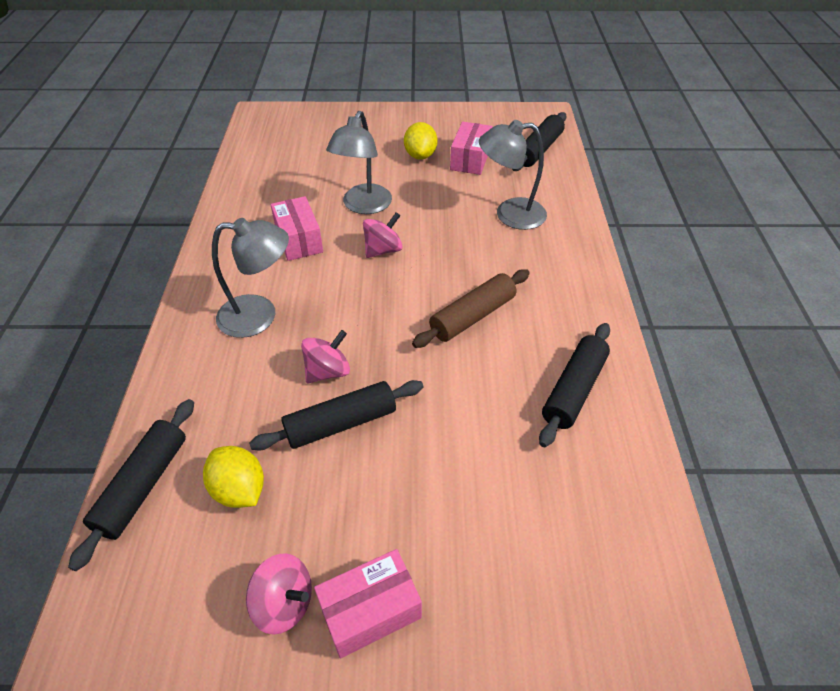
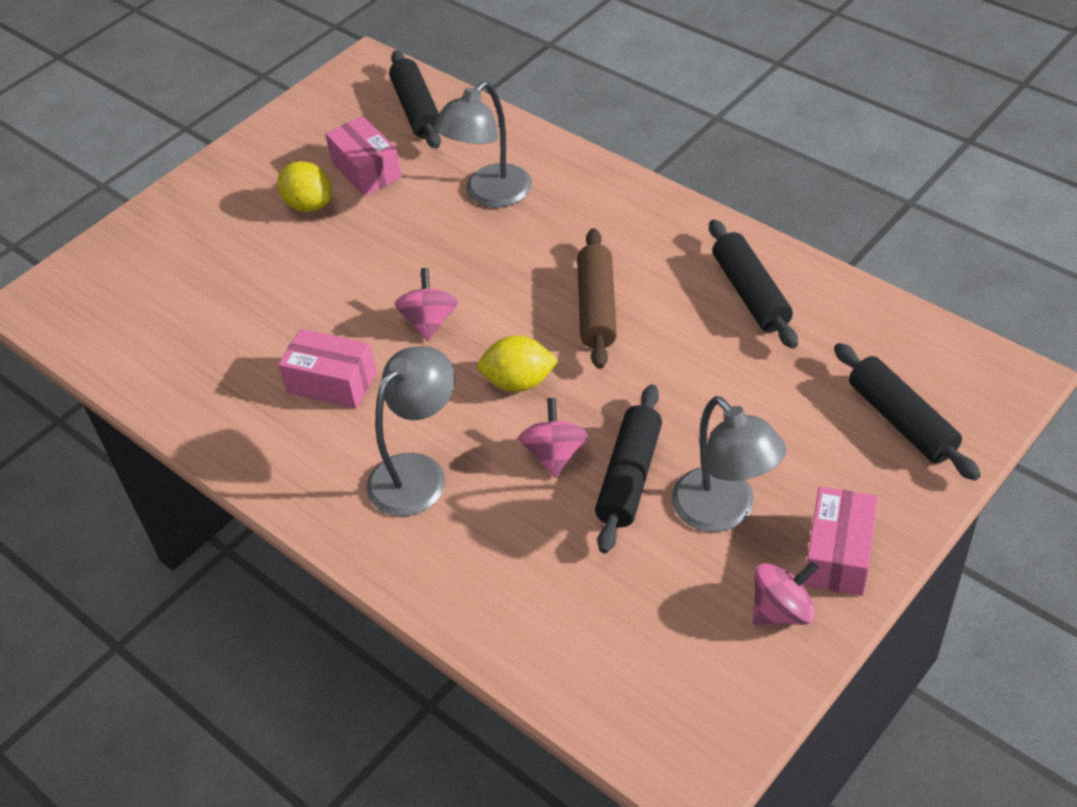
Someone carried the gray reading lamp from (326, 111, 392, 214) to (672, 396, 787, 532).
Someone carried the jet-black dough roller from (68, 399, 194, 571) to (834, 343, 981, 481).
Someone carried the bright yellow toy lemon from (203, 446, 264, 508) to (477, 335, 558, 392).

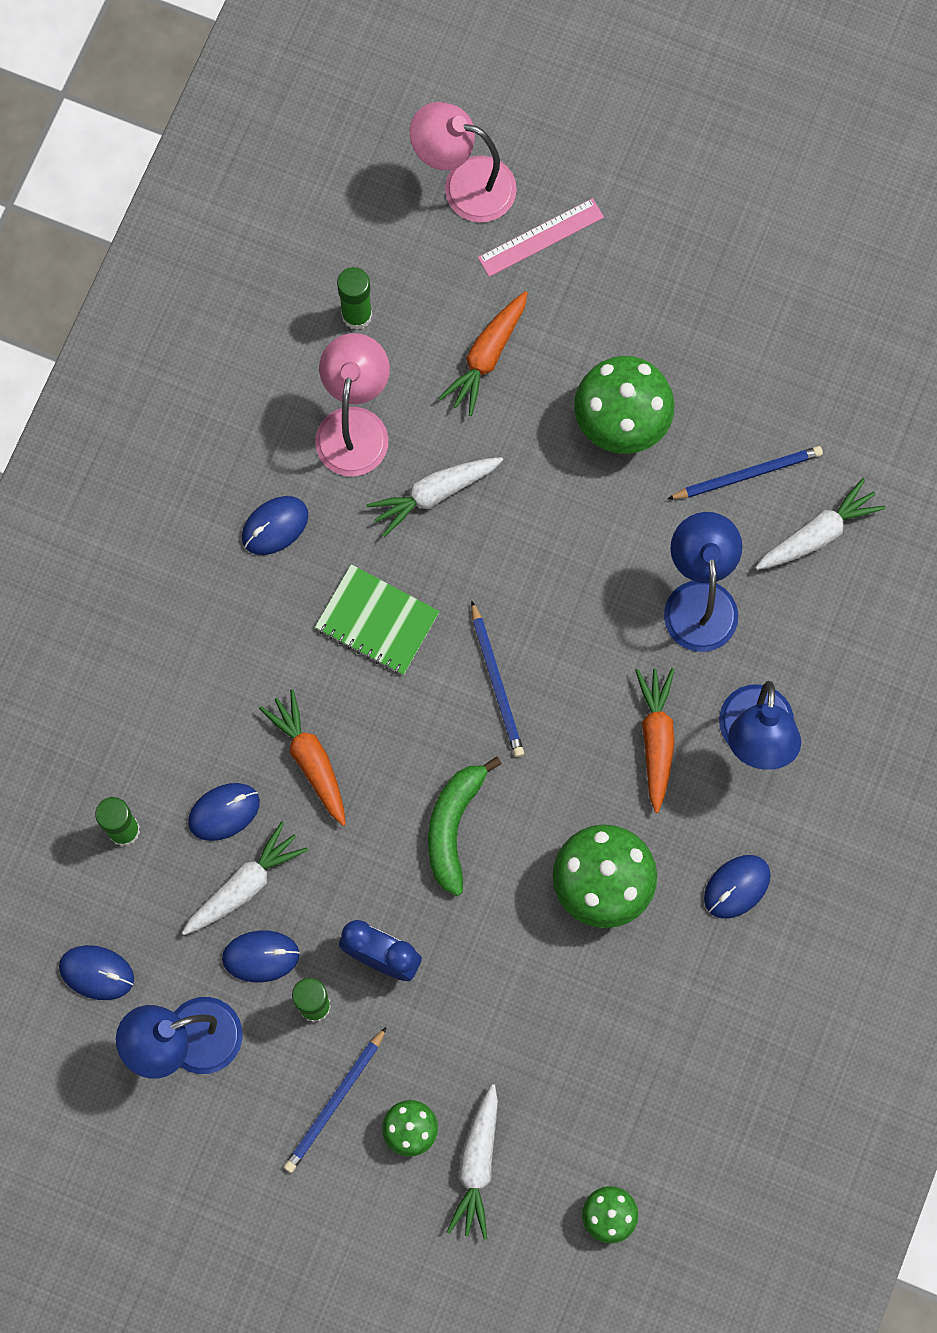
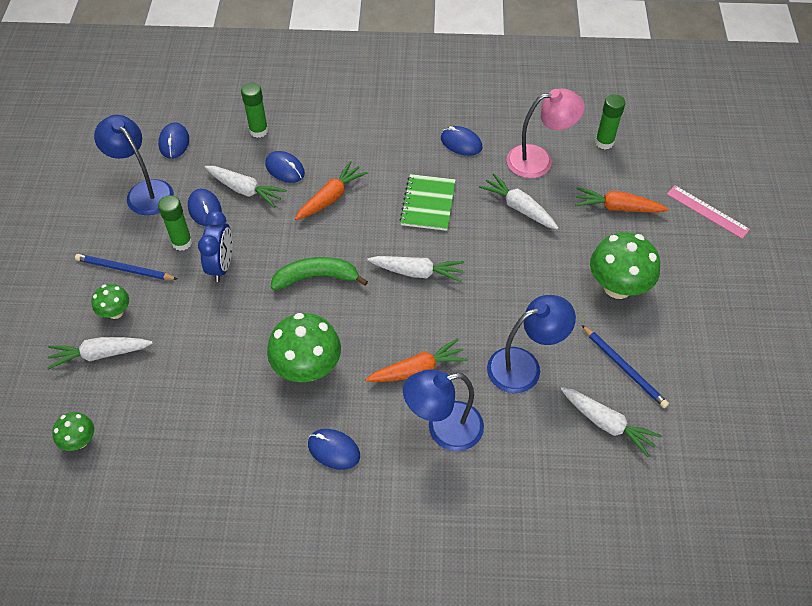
Someone took away the rosy reading lamp at (410, 102, 517, 222).
Someone swapped the cobalt lead pencil at (471, 600, 524, 757) for the snow-white root vegetable at (367, 256, 464, 282).

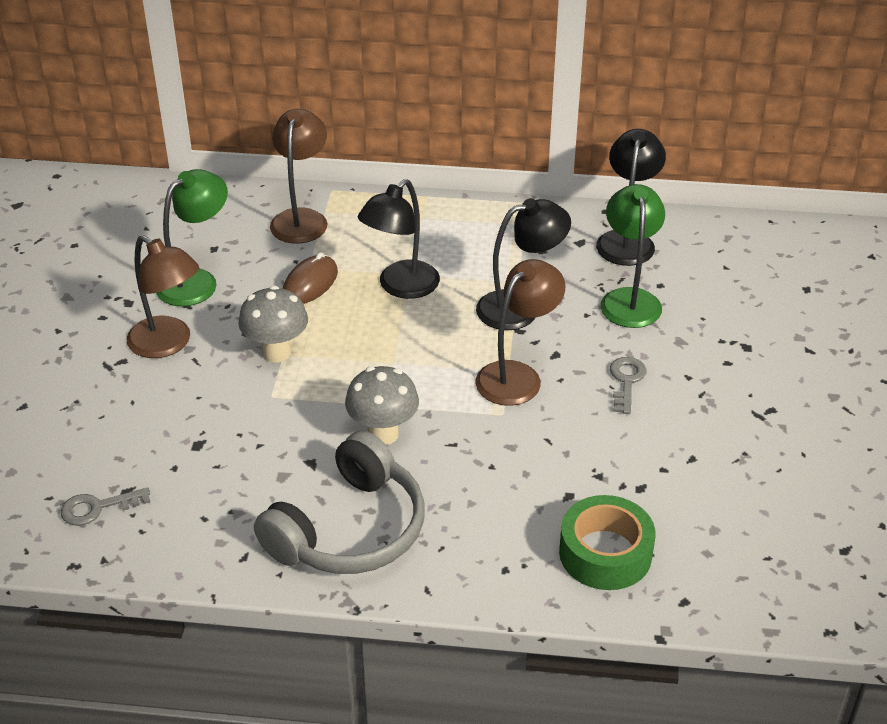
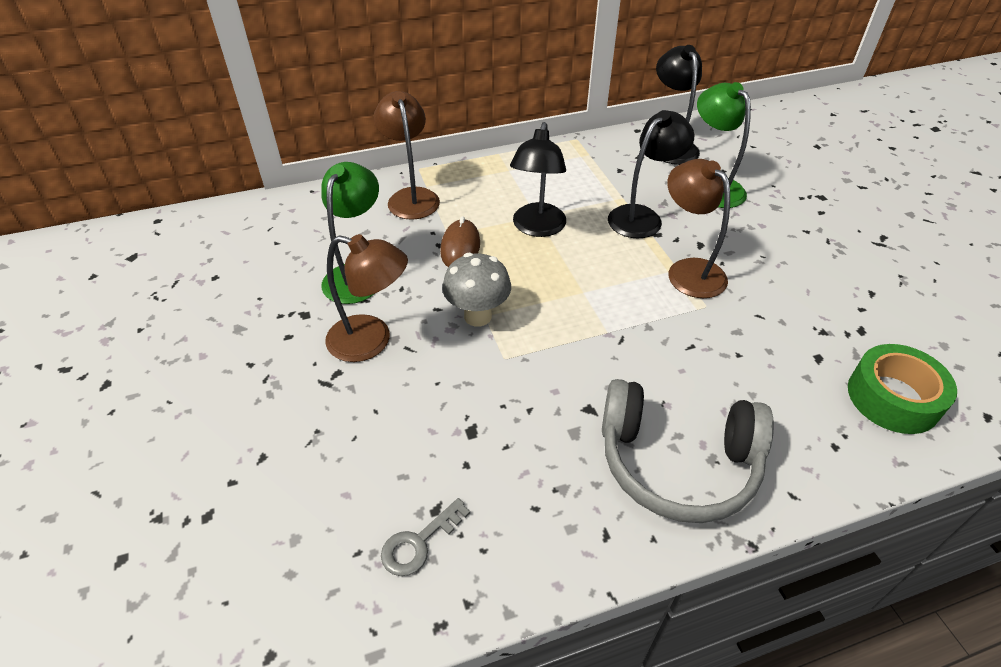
Someone rotated the brown reading lamp at (475, 259, 566, 406) by 45 degrees counterclockwise.
Someone took away the gray door key at (610, 357, 646, 414).
Someone took away the gray toadstool at (345, 366, 419, 445).
Someone rotated the gray headphones at (254, 431, 425, 574) by 90 degrees clockwise.

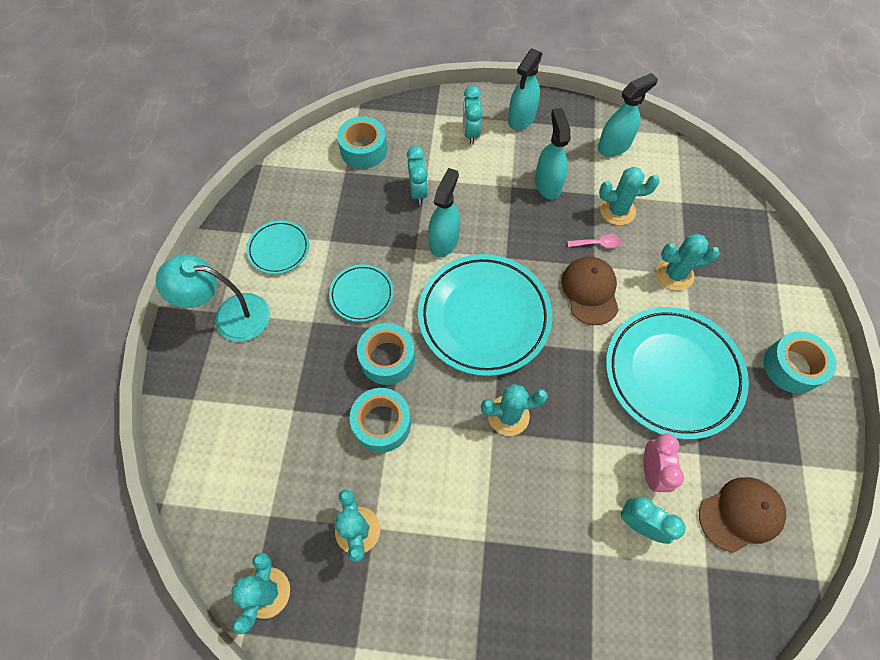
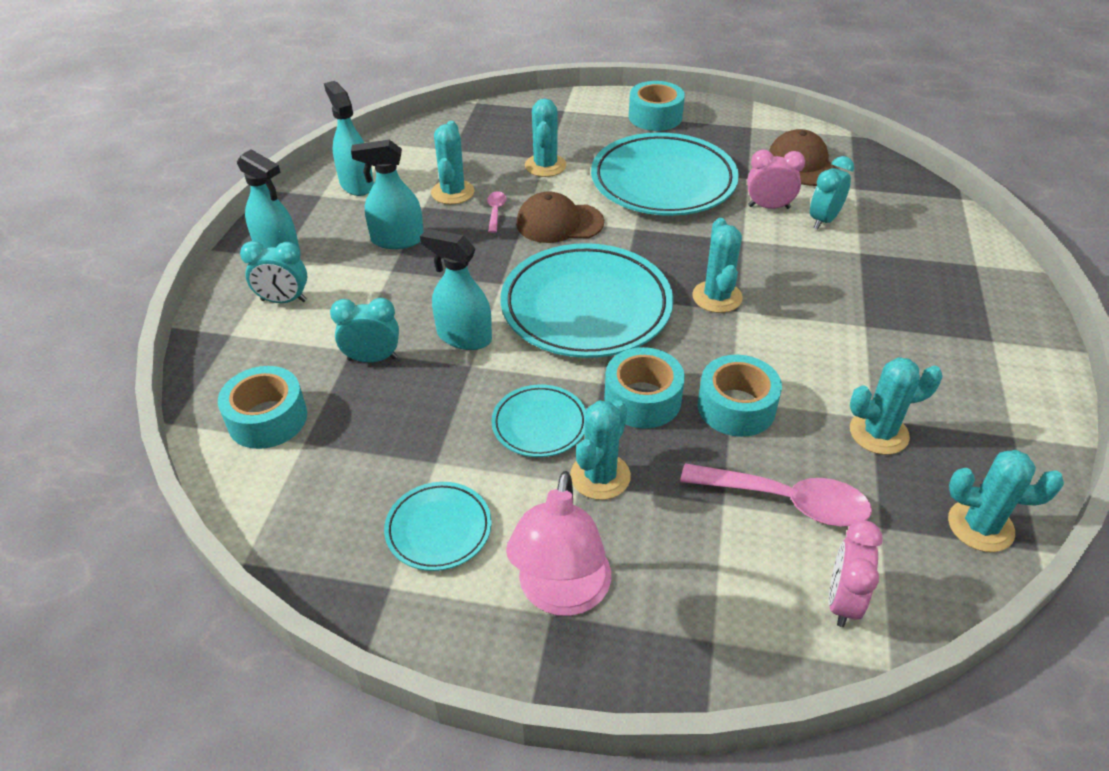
Someone repainted the turquoise reading lamp at (156, 254, 270, 342), which became the rosy reading lamp at (506, 471, 611, 616).
Someone put down the turquoise saguaro cactus at (570, 400, 631, 500).
Someone put down the rosy spoon at (680, 463, 872, 526).
Someone put down the rosy clock at (829, 520, 883, 627).

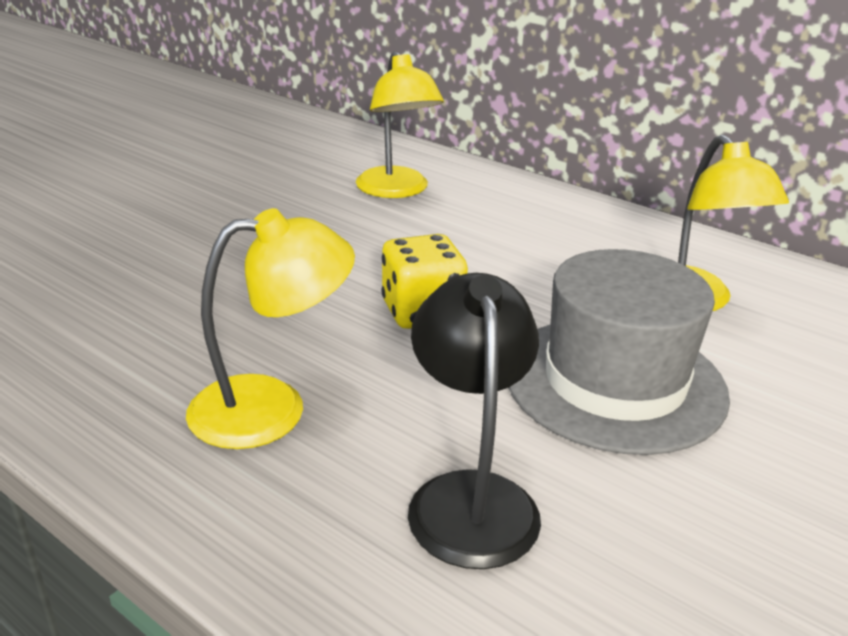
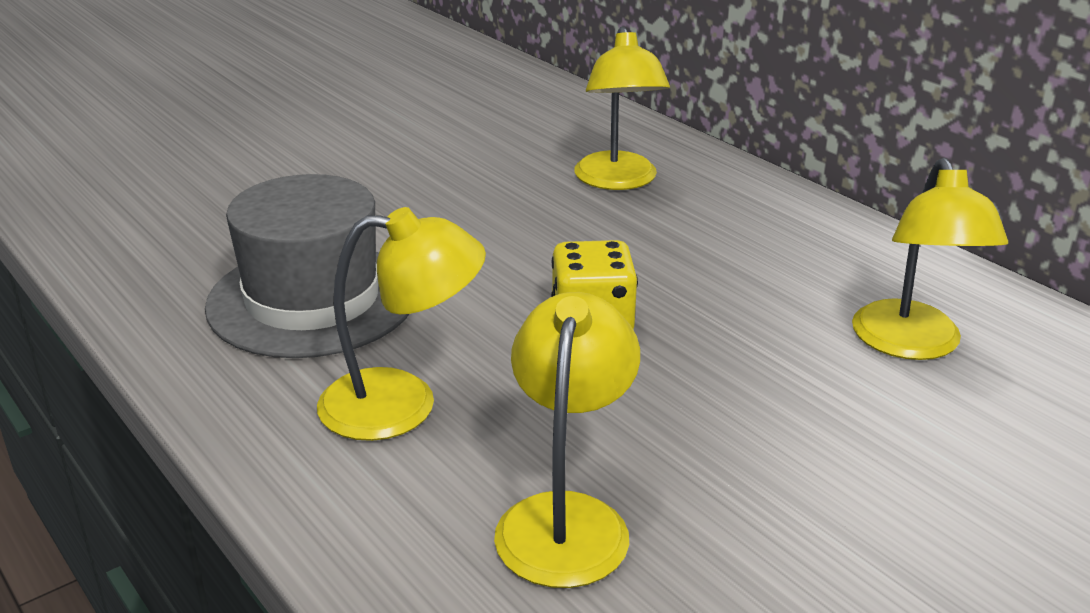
Someone carried the gray tall hat from (509, 249, 730, 455) to (205, 174, 409, 358).
Someone repainted the jet-black reading lamp at (408, 273, 541, 569), which became the bright yellow reading lamp at (494, 292, 640, 588).

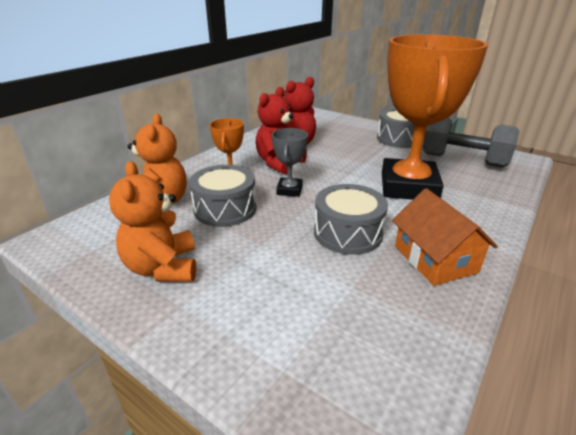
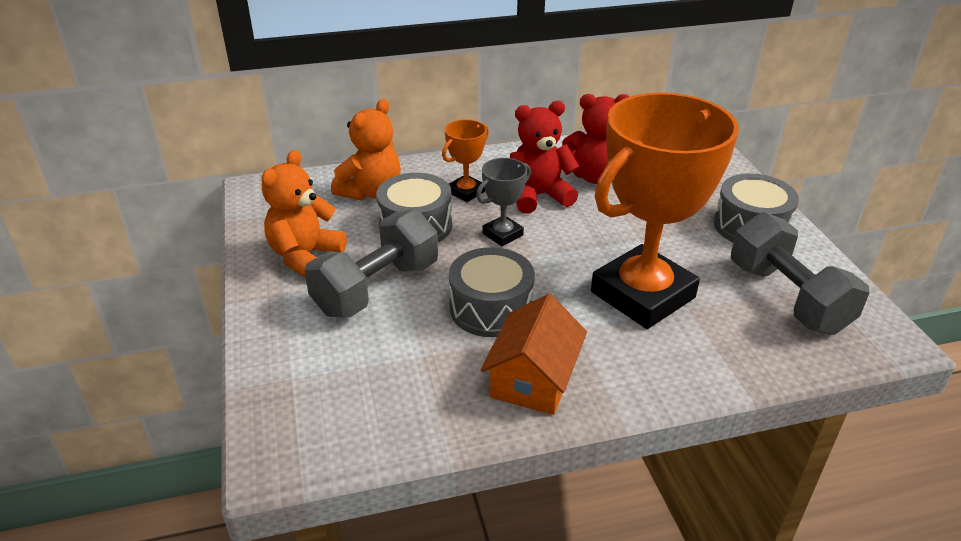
Someone put down the gray free weight at (304, 209, 438, 317).

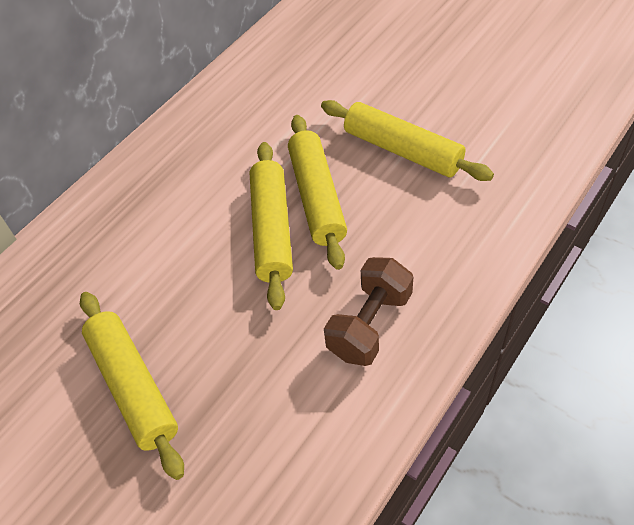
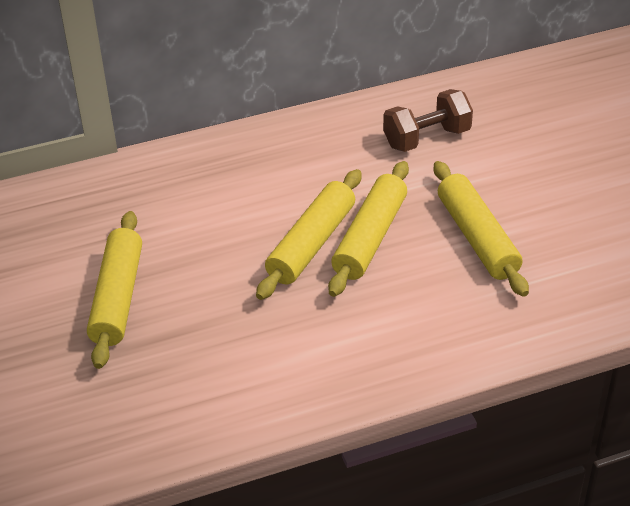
Someone carried the brown free weight from (324, 257, 413, 366) to (383, 89, 473, 152).

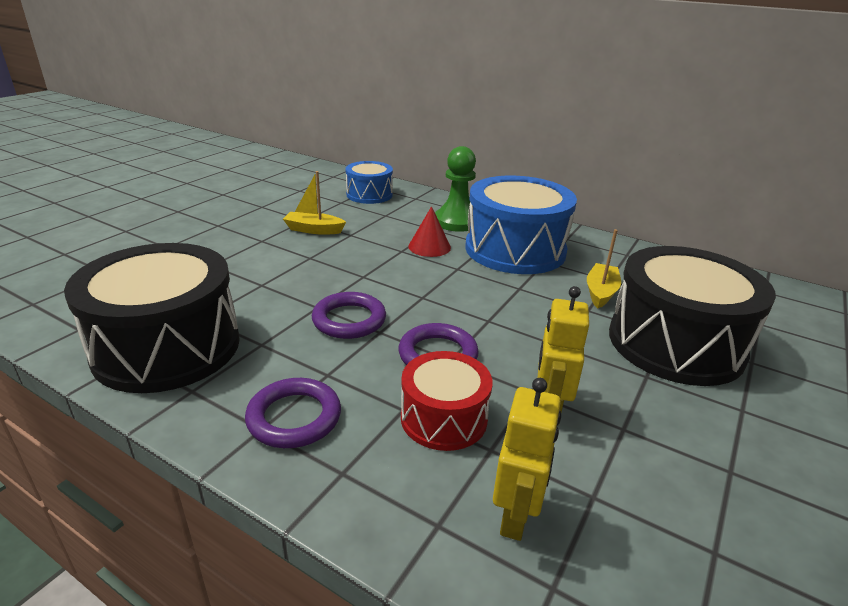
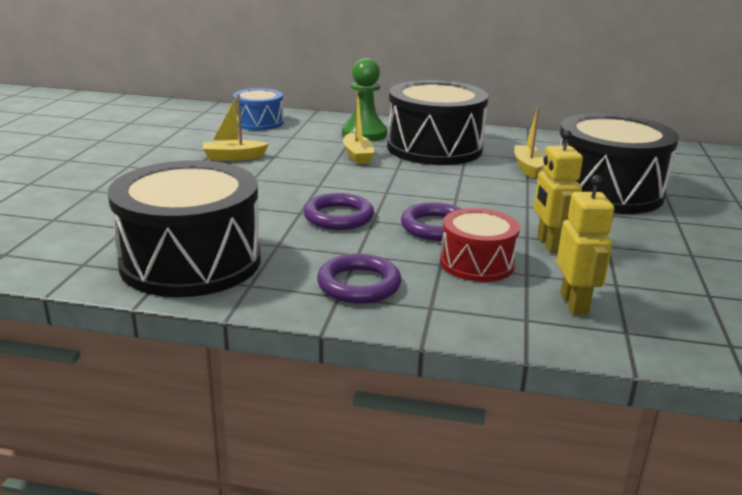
Someone repainted the cobalt drum at (465, 176, 577, 274), which became the jet-black drum at (387, 80, 488, 165).
Someone swapped the crimson cone shape at (408, 206, 451, 257) for the bright yellow sailboat at (343, 92, 374, 164).

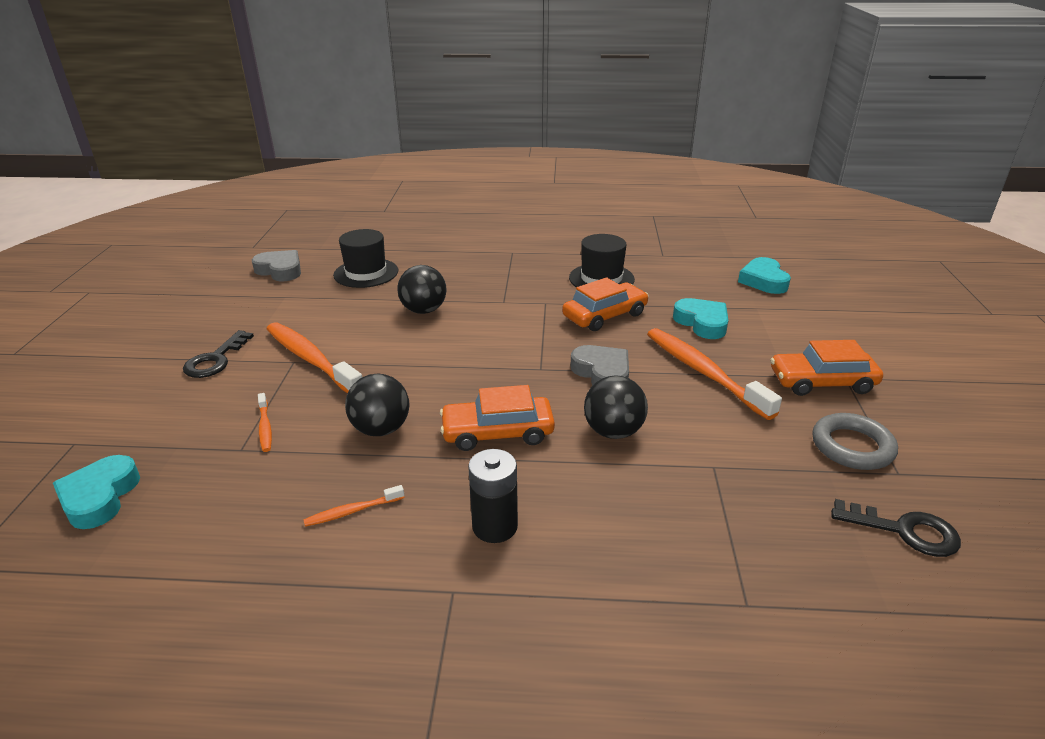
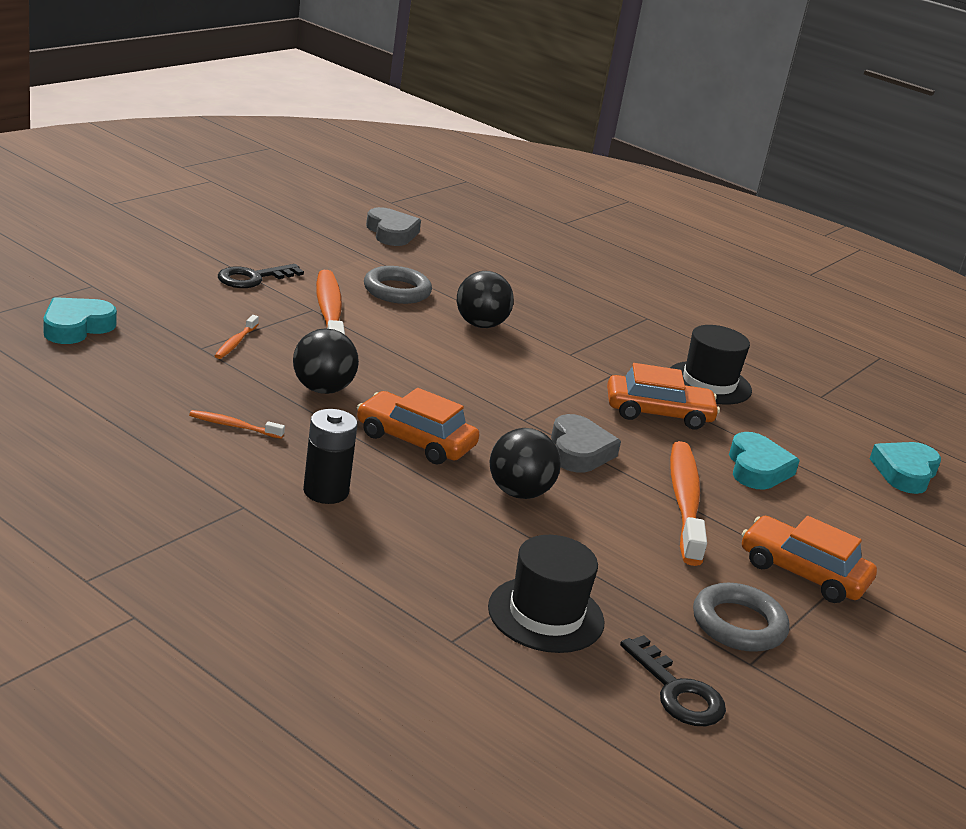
Someone carried the jet-black tall hat from (333, 229, 398, 288) to (488, 535, 605, 653).
Someone put down the gray ring at (364, 266, 432, 304).

